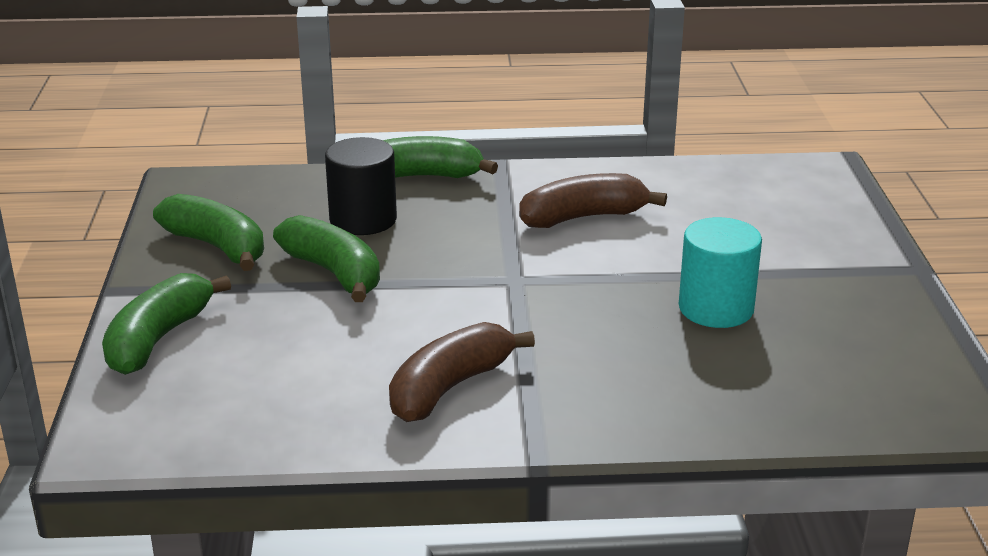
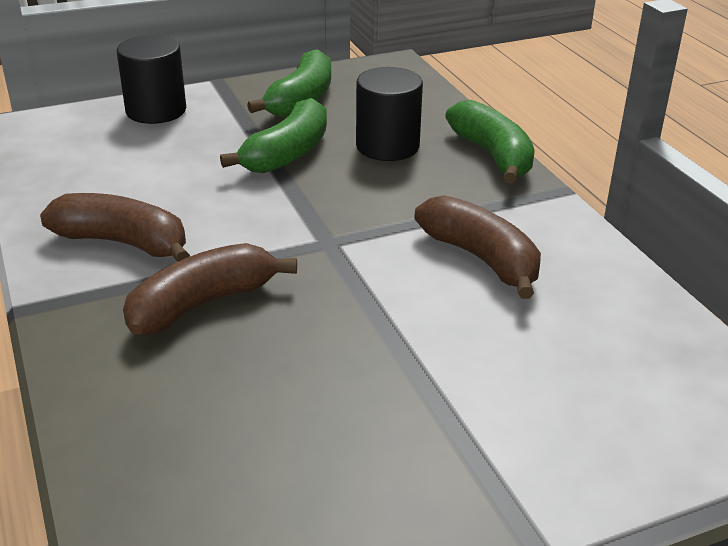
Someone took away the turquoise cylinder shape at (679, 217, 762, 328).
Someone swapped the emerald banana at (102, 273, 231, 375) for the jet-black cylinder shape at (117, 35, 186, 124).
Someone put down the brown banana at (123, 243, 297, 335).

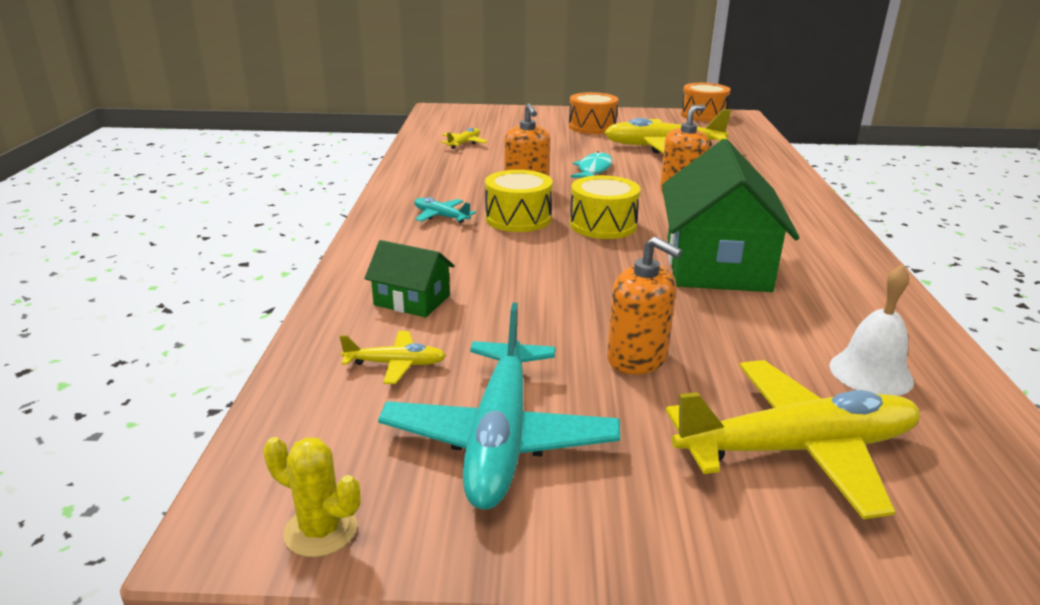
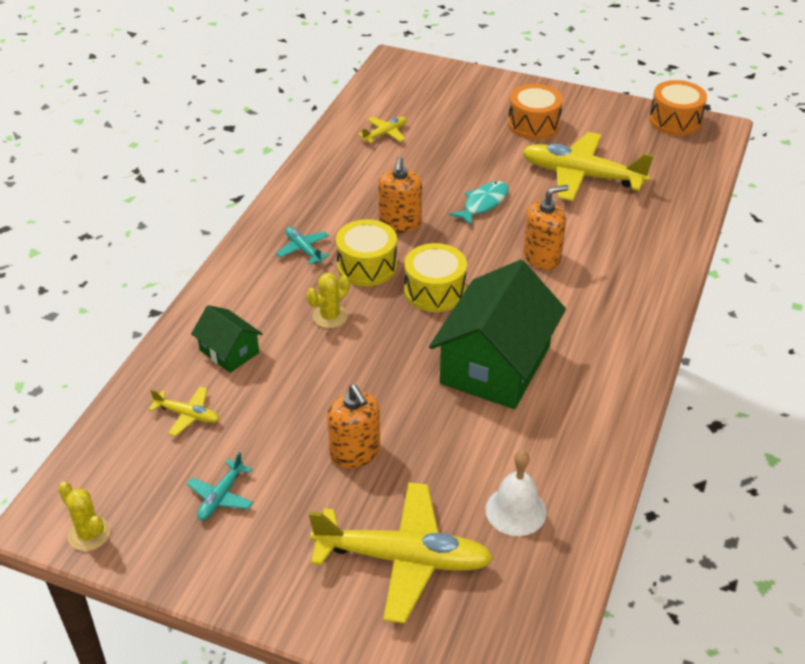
Someone scaled the turquoise aeroplane at (378, 302, 620, 510) by 0.46.
Someone put down the bright yellow saguaro cactus at (307, 273, 350, 328).

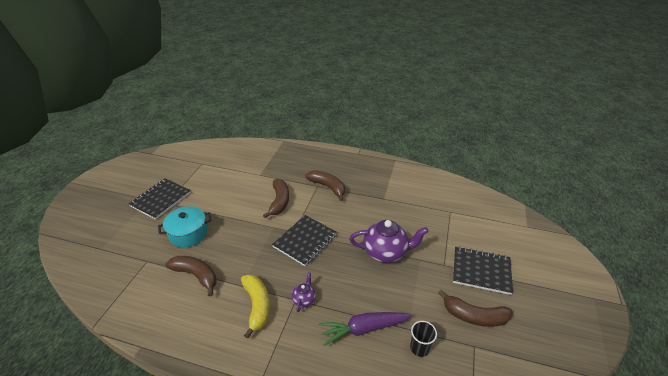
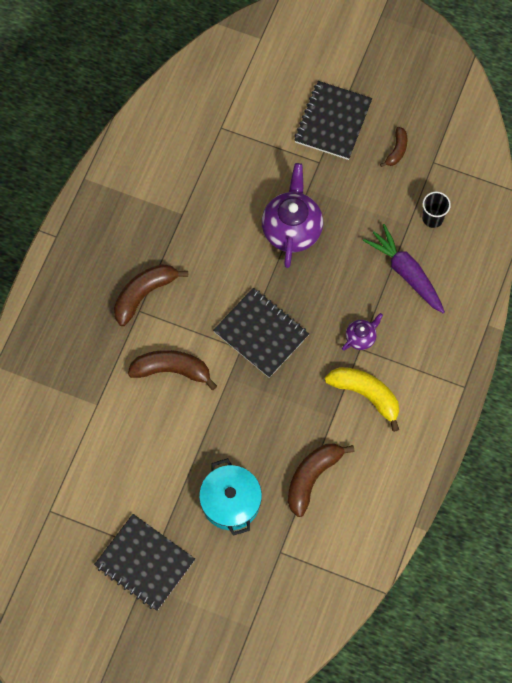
Someone rotated the violet china teapot at (292, 272, 316, 312) by 120 degrees clockwise.
Someone rotated the bright yellow banana at (241, 274, 270, 339) by 45 degrees clockwise.
Someone scaled the brown banana at (438, 290, 513, 327) by 0.56.
Someone rotated the violet root vegetable at (319, 312, 412, 345) by 150 degrees clockwise.

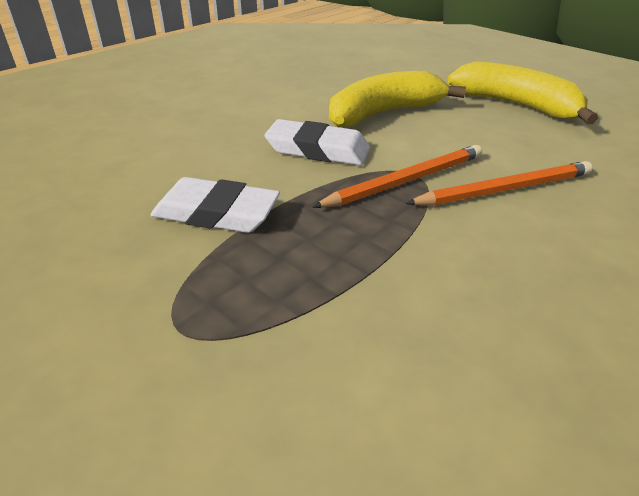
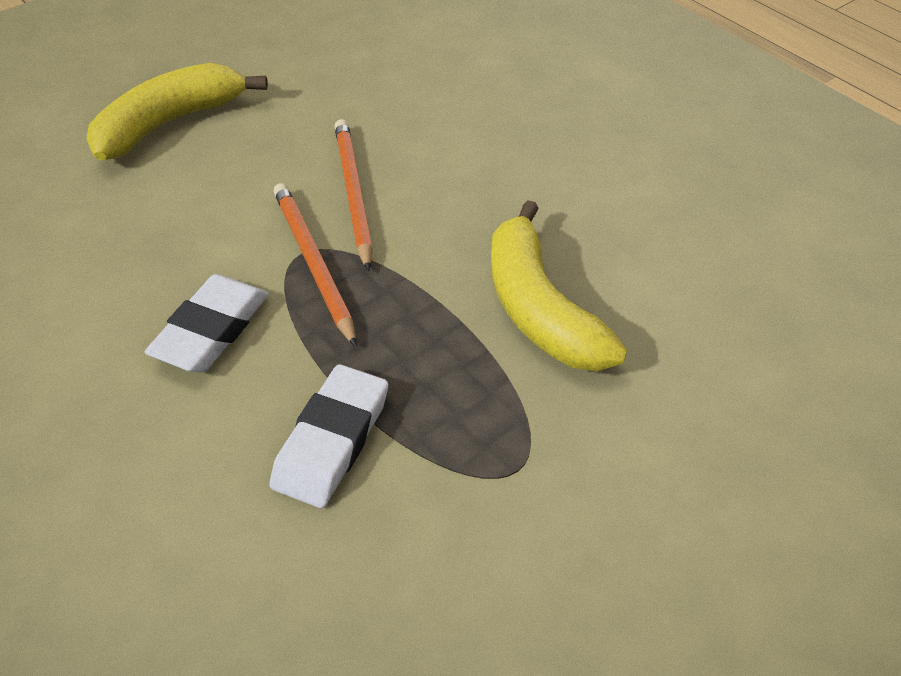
Someone carried the bright yellow banana from (329, 71, 466, 127) to (491, 200, 627, 371).

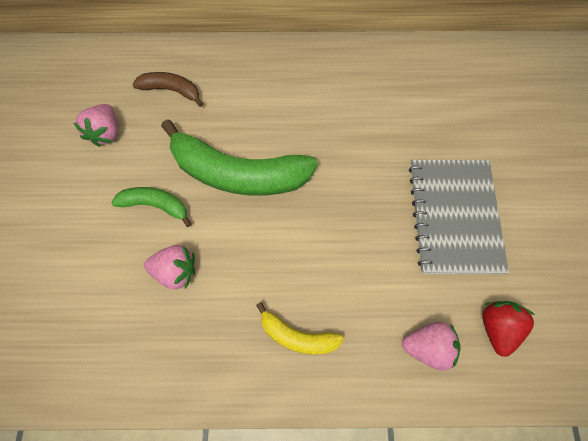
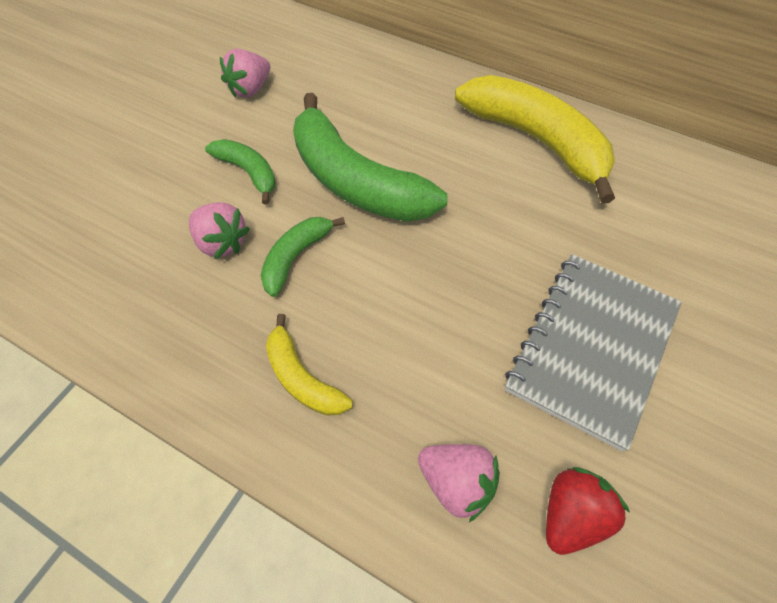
Someone took away the brown banana at (132, 72, 203, 107).
Someone put down the bright yellow banana at (455, 75, 615, 204).
Someone put down the emerald banana at (261, 217, 345, 297).

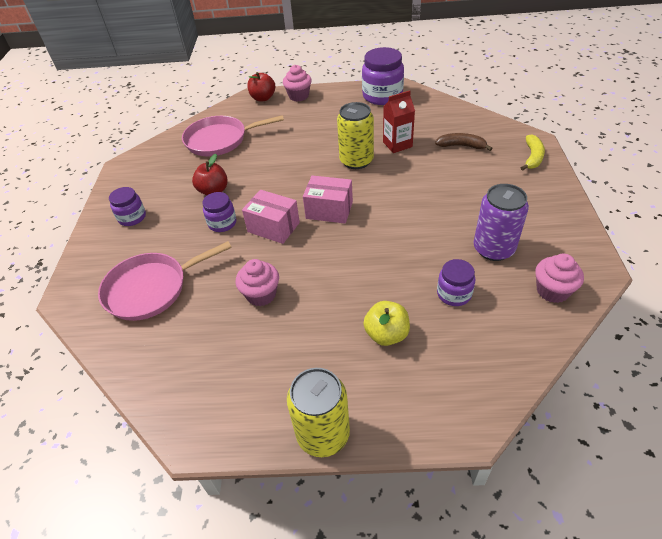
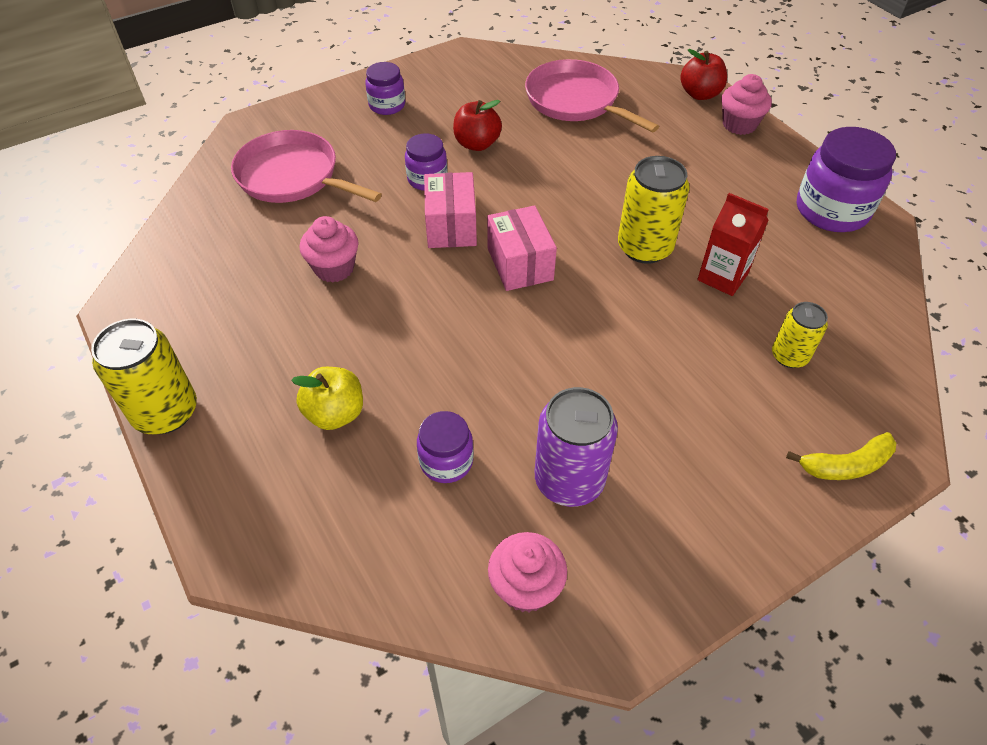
Someone swapped the brown banana at (435, 133, 493, 151) for the bright yellow can at (772, 302, 828, 368).

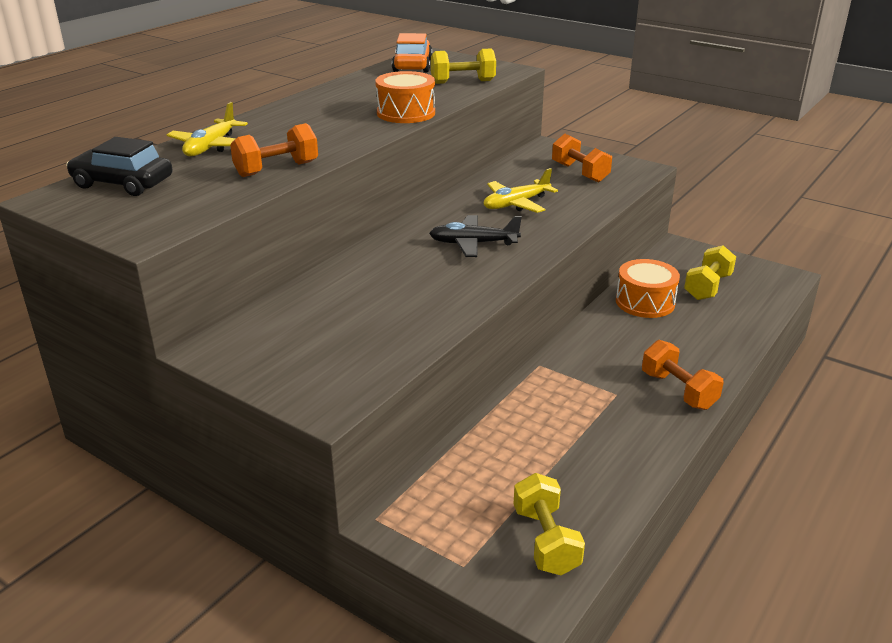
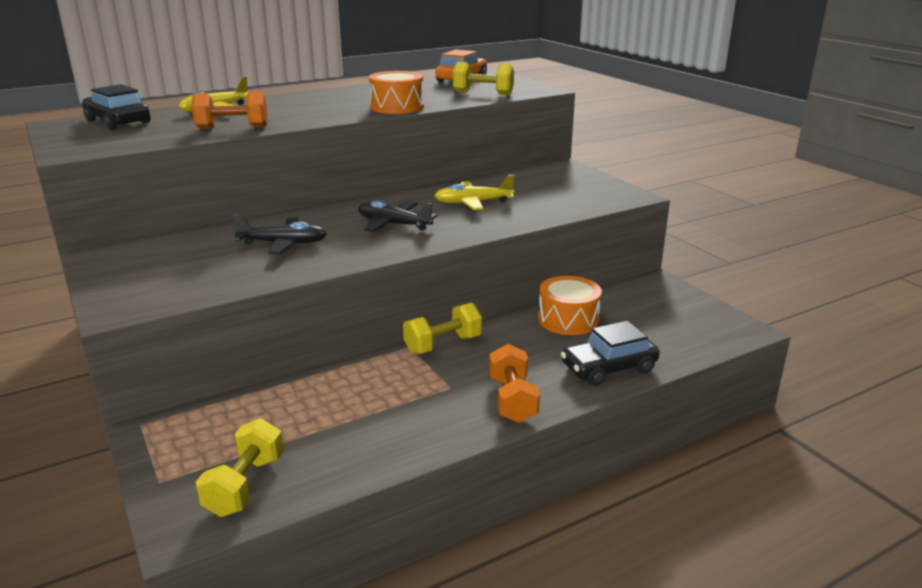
Someone took away the bright orange free weight at (552, 134, 612, 183).
Someone carried the bright yellow free weight from (684, 245, 736, 300) to (403, 303, 482, 354).
Someone put down the jet-black aeroplane at (232, 214, 327, 254).
Someone put down the jet-black automobile at (561, 321, 660, 386).

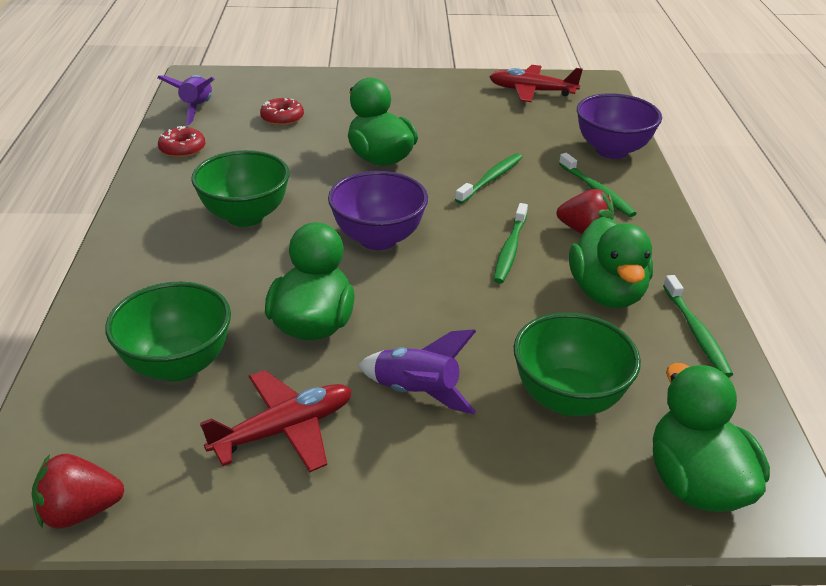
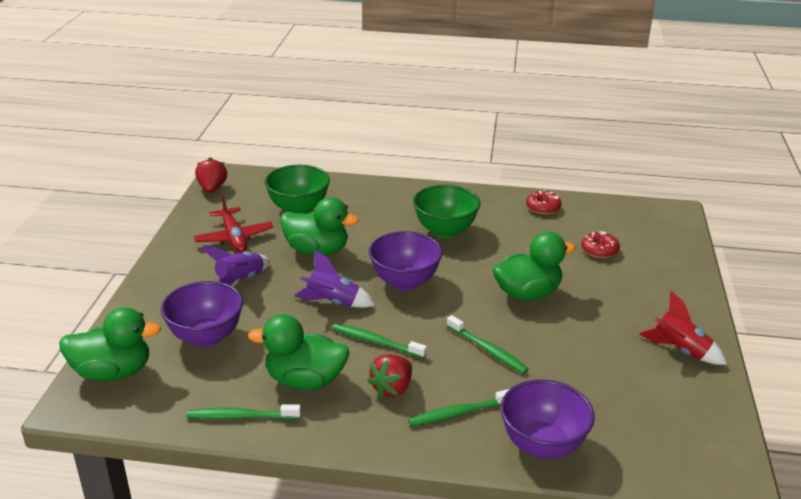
Someone took away the crimson aeroplane at (489, 65, 583, 102).
Someone carried the violet toy rocket from (157, 75, 215, 125) to (294, 250, 375, 308).
Someone repainted the emerald bowl at (514, 312, 641, 416), which became the violet bowl at (161, 281, 243, 347).
Someone put down the crimson toy rocket at (639, 291, 727, 365).

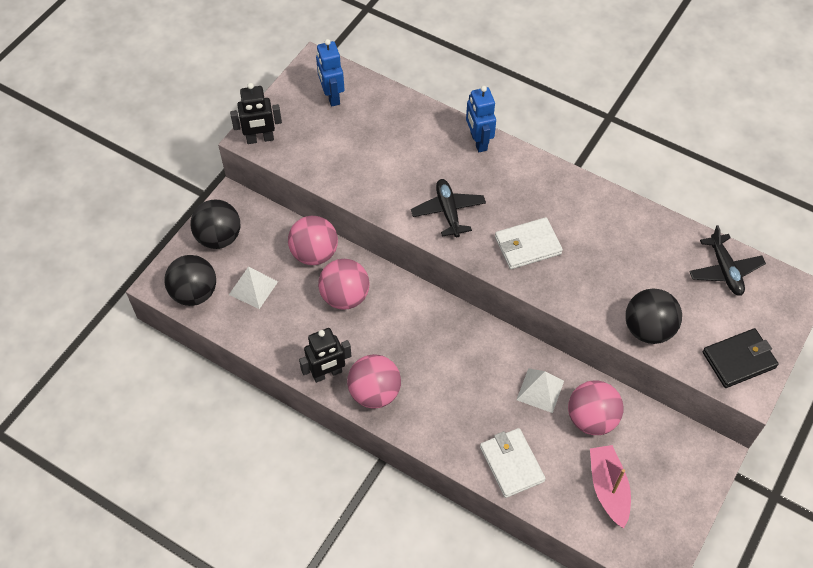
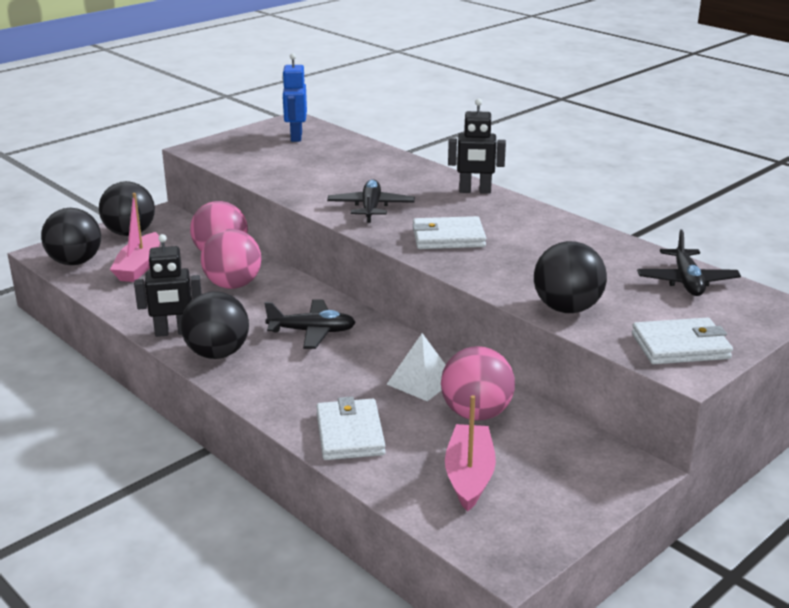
Someone carried the jet-black robot from (230, 83, 282, 144) to (448, 99, 506, 194).
Someone took away the cobalt robot at (466, 86, 496, 152).
Someone swapped the snow-white pyramid shape at (229, 267, 278, 309) for the rosy sailboat at (110, 193, 160, 282).
Someone repainted the jet-black card wallet at (703, 328, 779, 388), which became the snow-white card wallet at (632, 317, 733, 364).
Someone repainted the rosy play ball at (347, 354, 401, 409), which became the jet-black play ball at (181, 291, 249, 359).
Someone put down the jet-black aeroplane at (265, 299, 356, 349).

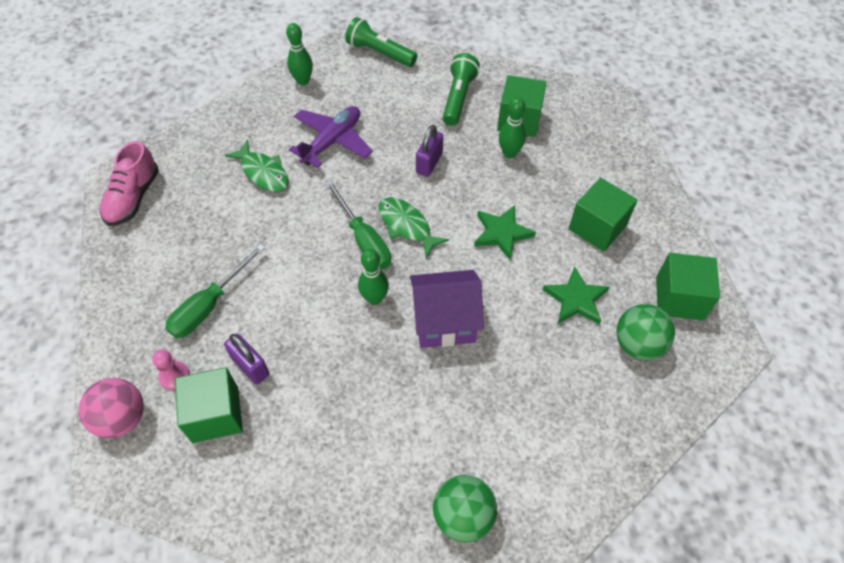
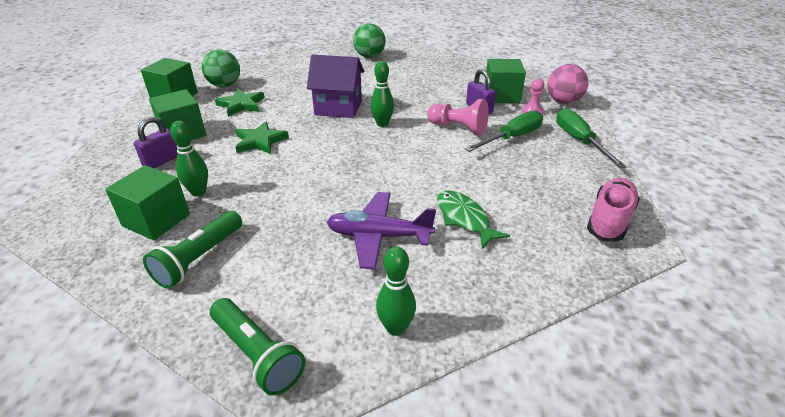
Someone rotated the violet aeroplane at (289, 106, 373, 168) by 45 degrees clockwise.
Someone carried the violet lock from (416, 125, 443, 177) to (134, 117, 178, 168).
Someone carried the emerald flat screwdriver from (325, 180, 391, 270) to (556, 108, 626, 168).
Someone took away the emerald fish figure at (378, 198, 449, 258).
Someone put down the rosy chess pawn at (427, 99, 489, 136).

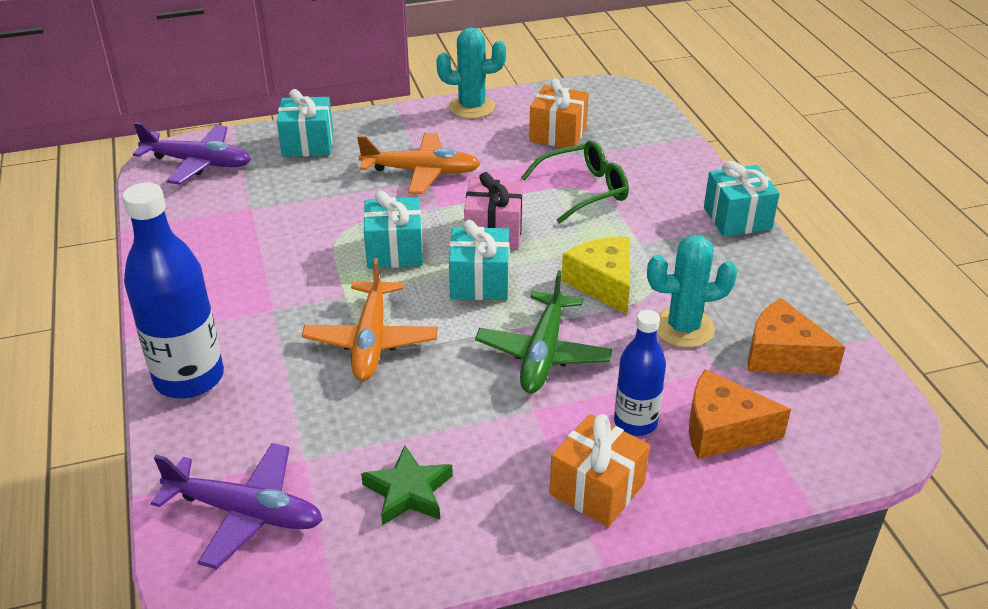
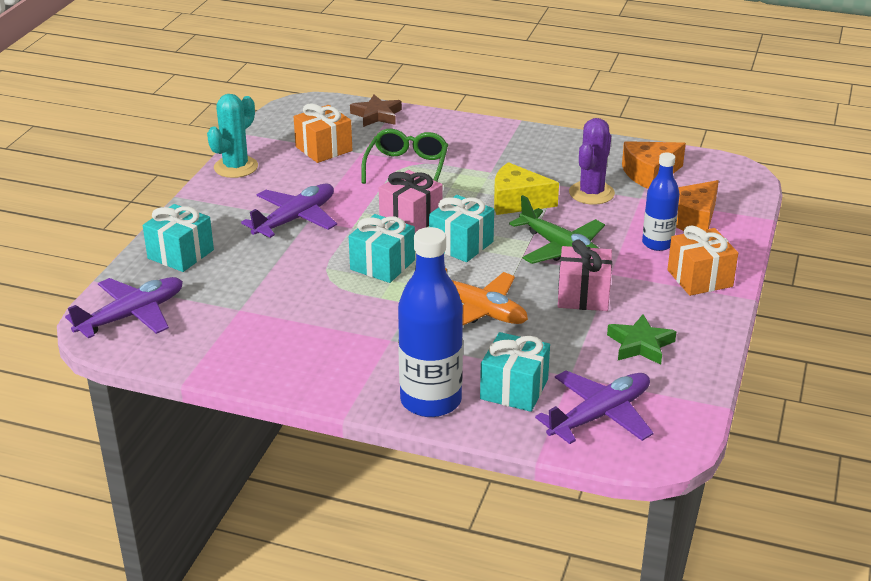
Someone repainted the bright orange aeroplane at (357, 133, 481, 194), which became the violet aeroplane at (241, 184, 337, 238).
Someone carried the turquoise present from (704, 161, 780, 237) to (480, 332, 550, 412).
Someone repainted the turquoise saguaro cactus at (647, 235, 738, 348), which became the violet saguaro cactus at (569, 118, 615, 205).
Someone put down the brown five-pointed star at (350, 94, 402, 127).
Someone put down the rosy present at (558, 239, 612, 311).

